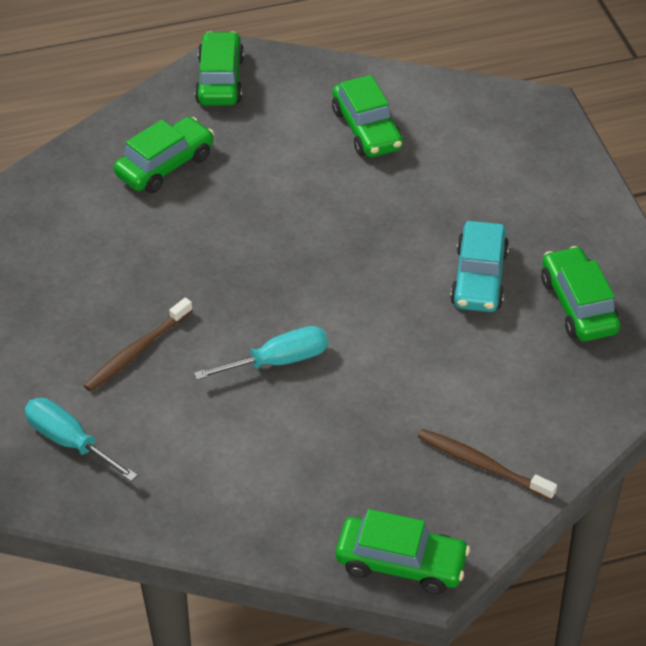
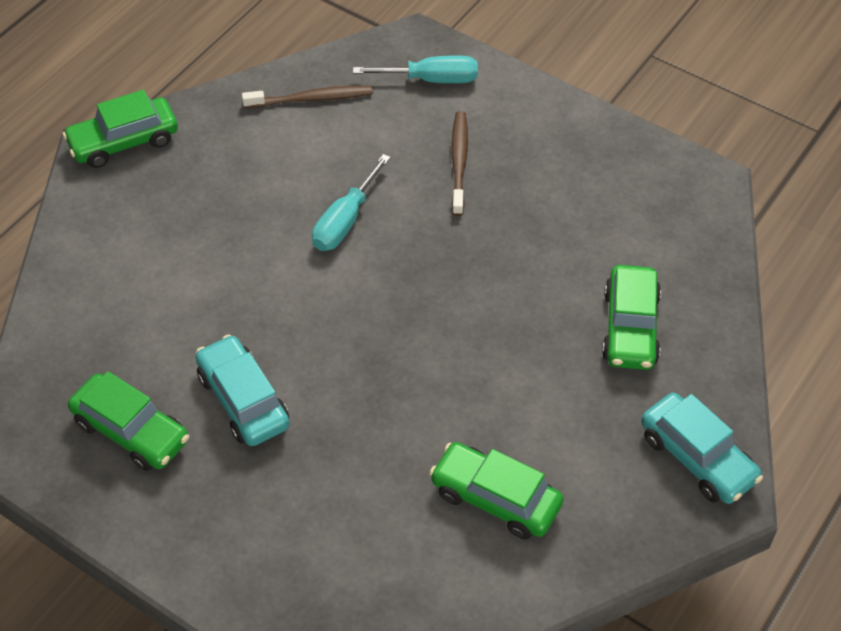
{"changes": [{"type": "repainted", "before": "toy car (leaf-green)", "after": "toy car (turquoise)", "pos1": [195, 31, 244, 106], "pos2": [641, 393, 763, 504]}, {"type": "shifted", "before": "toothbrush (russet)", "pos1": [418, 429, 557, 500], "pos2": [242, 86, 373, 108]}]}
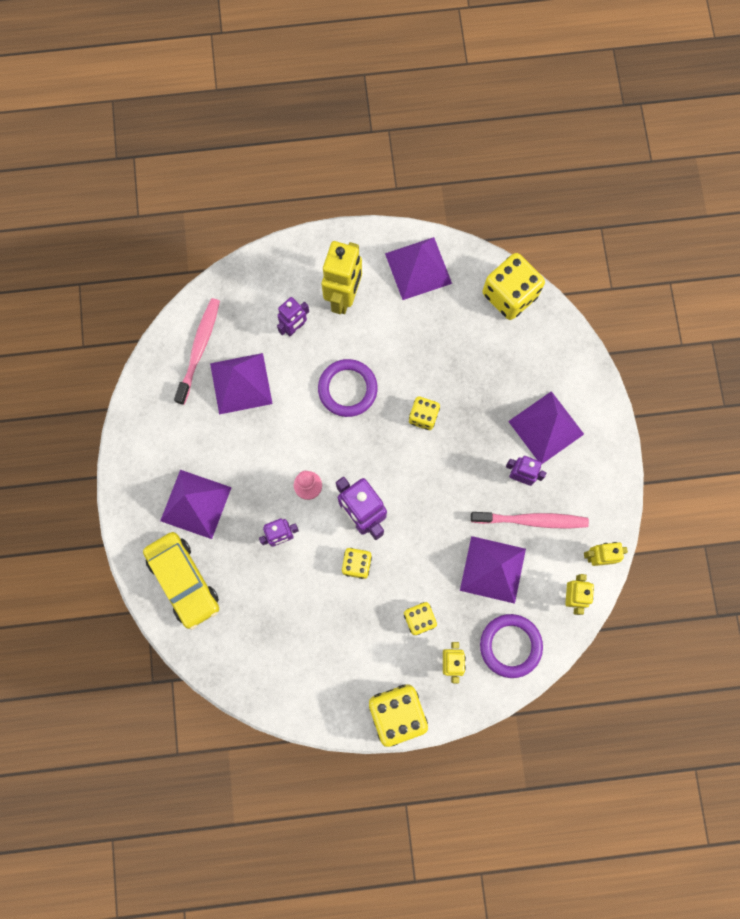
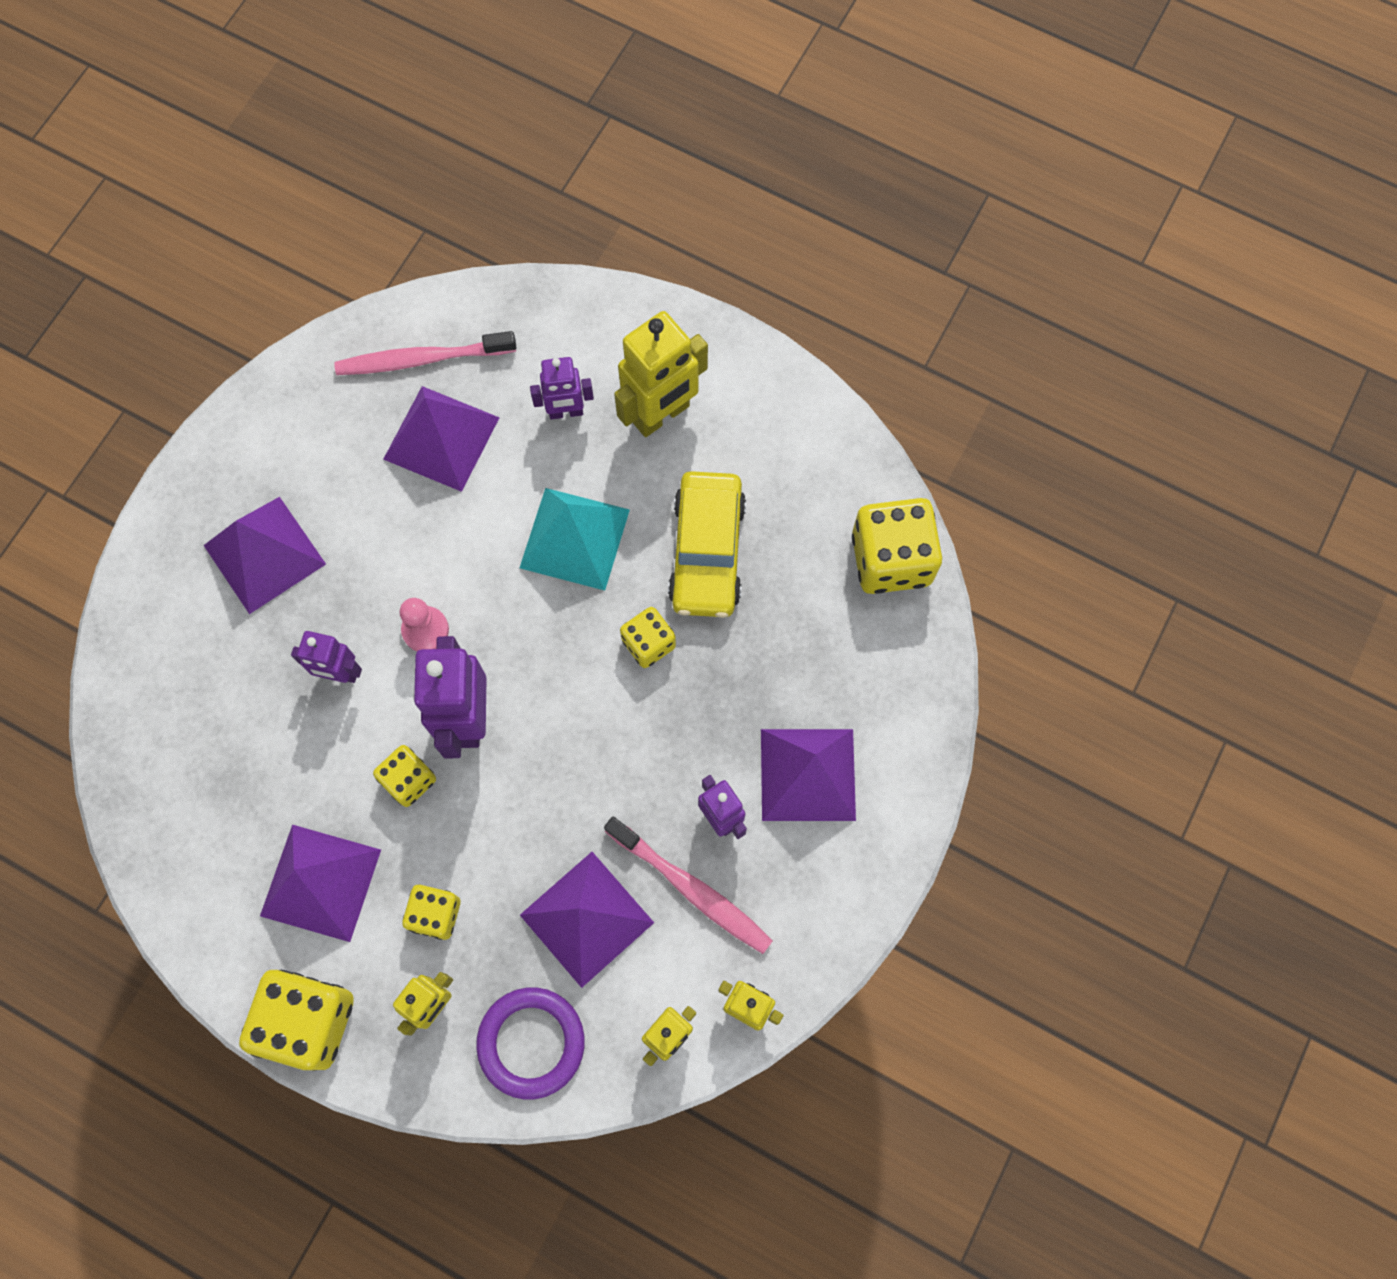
{"changes": [{"type": "shifted", "before": "toy car (golden)", "pos1": [143, 532, 219, 630], "pos2": [668, 471, 746, 618]}, {"type": "rotated", "before": "toothbrush (pink)", "pos1": [174, 298, 220, 405], "pos2": [334, 331, 516, 375], "turn": -150}, {"type": "swapped", "before": "hoop (purple)", "after": "solid pyramid (turquoise)", "pos1": [318, 359, 378, 417], "pos2": [520, 488, 630, 591]}, {"type": "shifted", "before": "solid pyramid (purple)", "pos1": [385, 237, 452, 300], "pos2": [260, 825, 381, 942]}]}
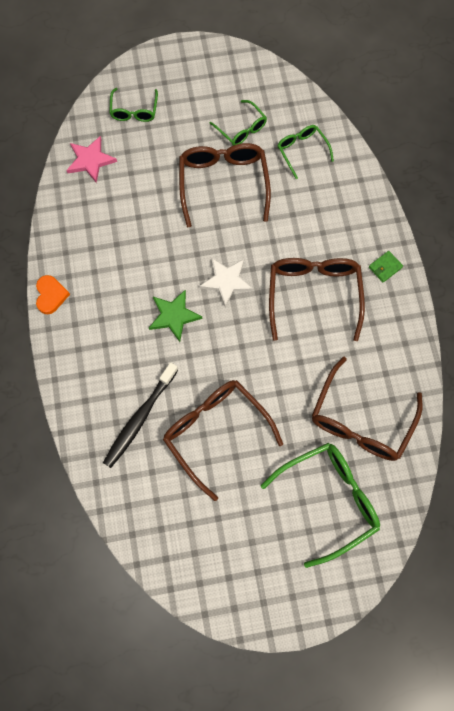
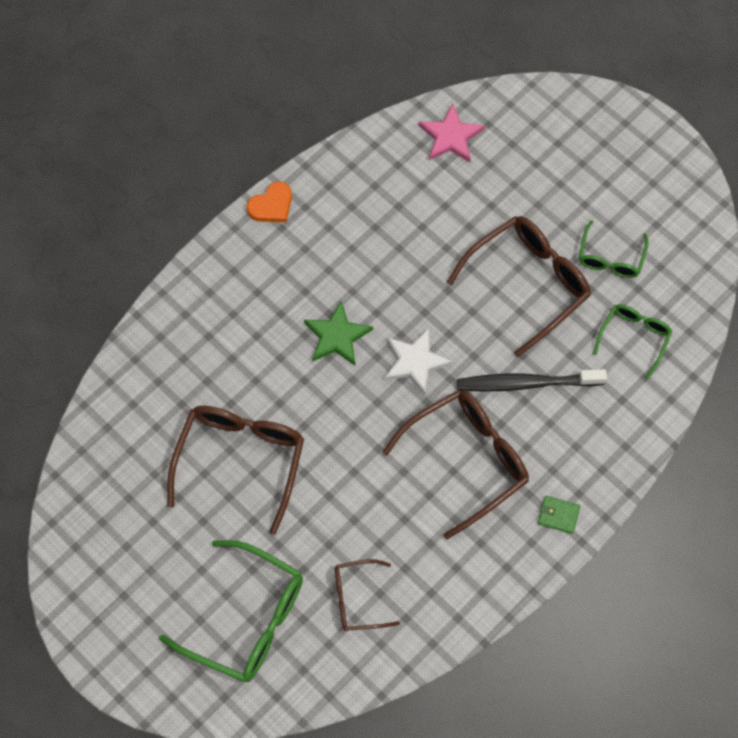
{"changes": [{"type": "shifted", "before": "toothbrush (ebony)", "pos1": [103, 362, 178, 468], "pos2": [457, 369, 607, 391]}, {"type": "gone", "before": "spectacles (leaf-green)", "pos1": [109, 88, 158, 122]}, {"type": "scaled", "before": "spectacles (russet)", "pos1": [312, 357, 423, 461], "pos2": [335, 559, 400, 631], "scale": 0.55}]}
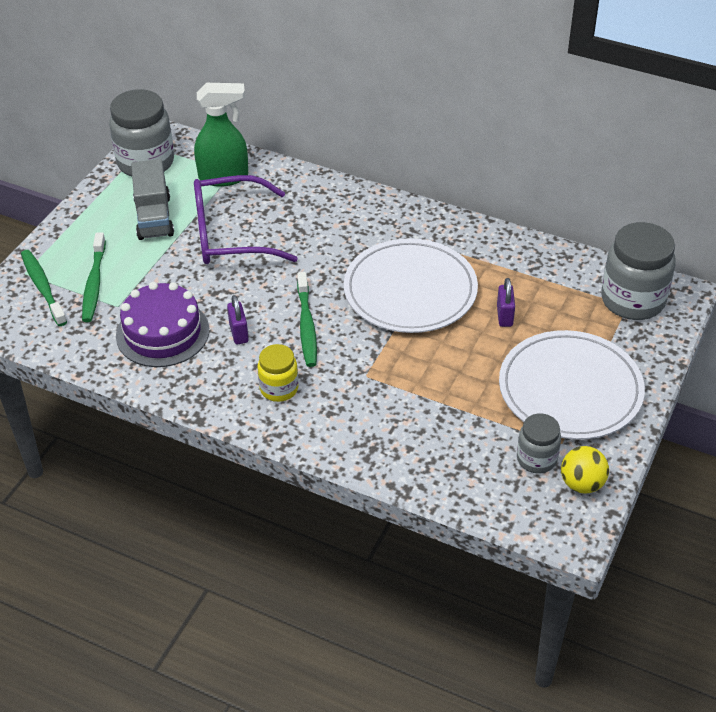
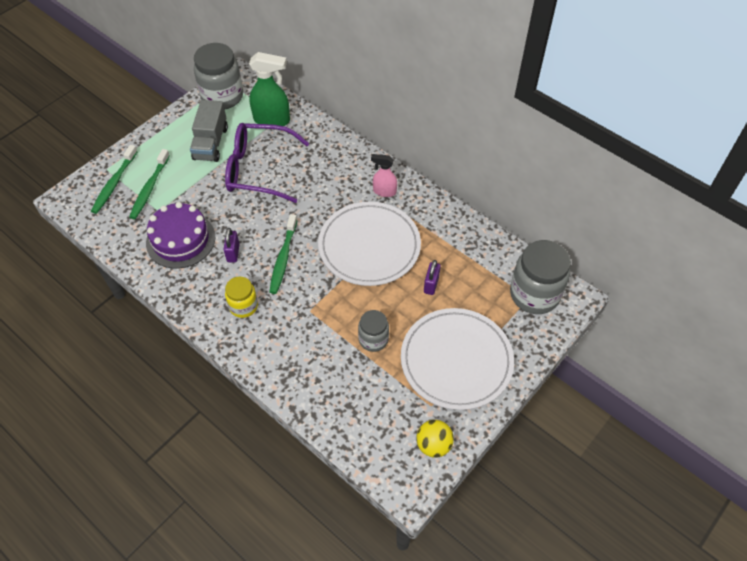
{"changes": [{"type": "rotated", "before": "toothbrush (leaf-green)", "pos1": [21, 250, 67, 326], "pos2": [91, 145, 137, 214], "turn": -150}, {"type": "shifted", "before": "preserve jar (grey)", "pos1": [517, 413, 561, 474], "pos2": [358, 310, 389, 352]}, {"type": "new", "after": "spray bottle (pink)", "pos2": [371, 154, 397, 197]}]}
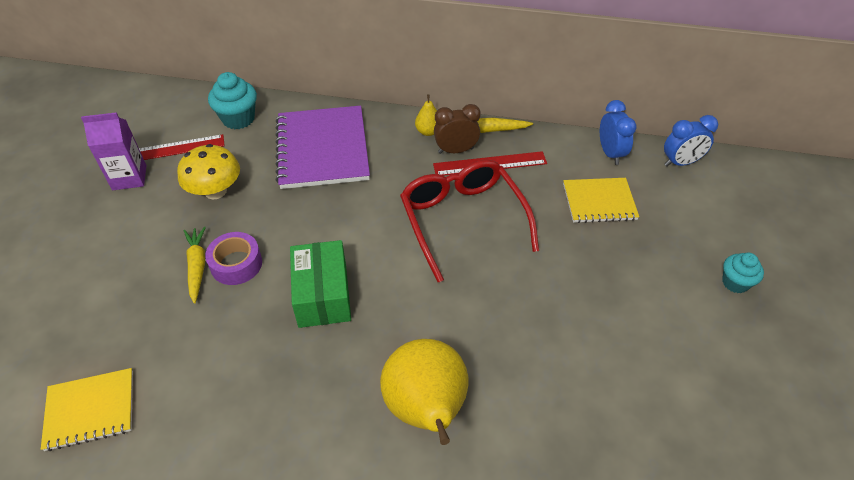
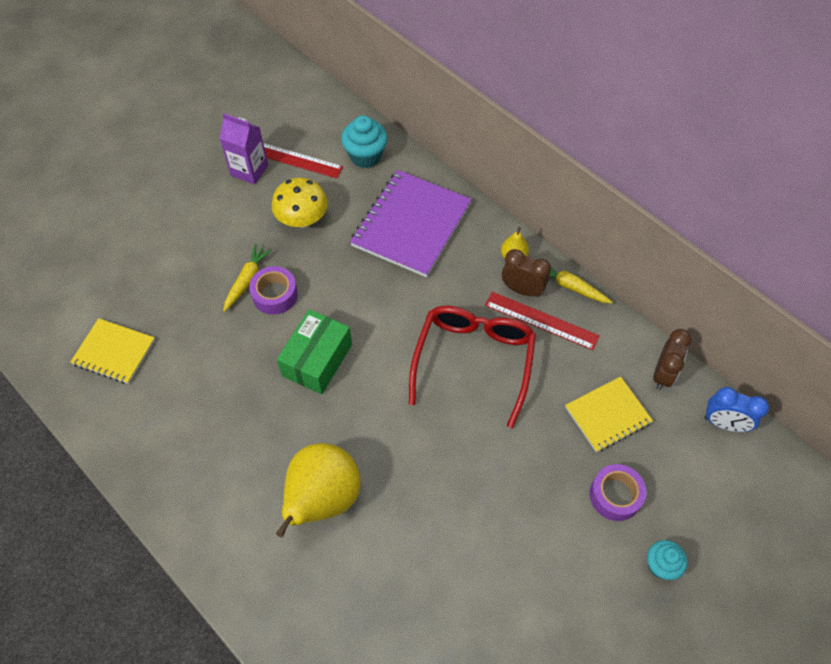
{"changes": [{"type": "rotated", "before": "notepad (golden)", "pos1": [563, 178, 639, 223], "pos2": [565, 376, 653, 452], "turn": -60}, {"type": "repainted", "before": "clock (blue)", "after": "clock (russet)", "pos1": [600, 100, 636, 165], "pos2": [653, 329, 692, 390]}, {"type": "new", "after": "sticky tape (purple)", "pos2": [590, 464, 646, 521]}]}
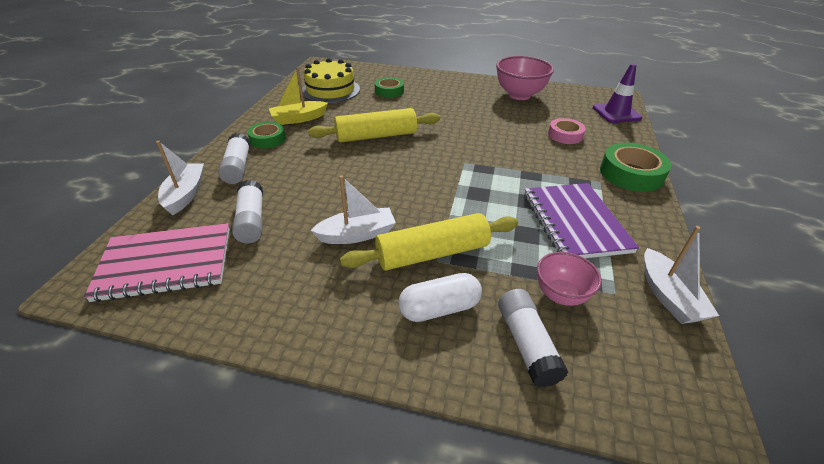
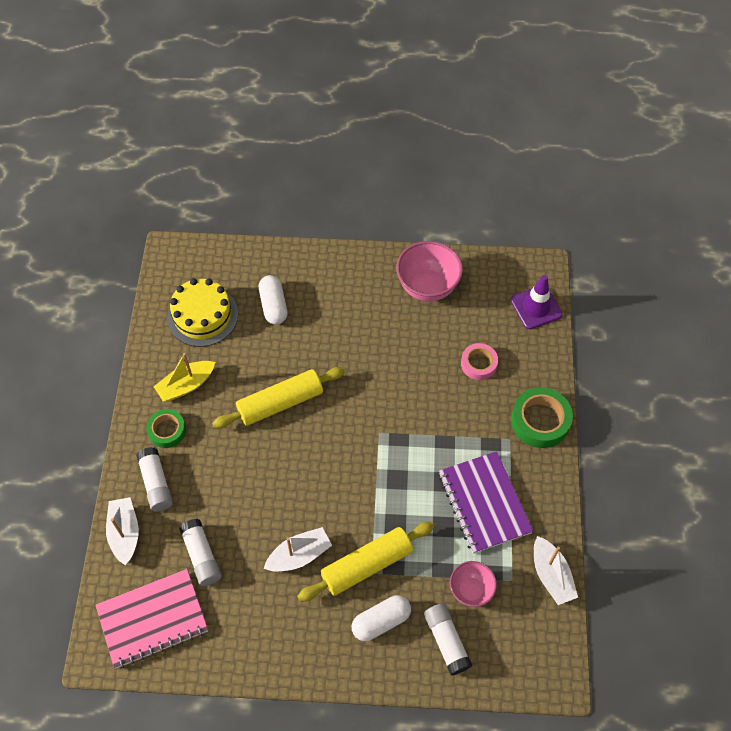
{"changes": [{"type": "swapped", "before": "sticky tape (leaf-green)", "after": "capsule (white)", "pos1": [375, 77, 404, 98], "pos2": [259, 275, 287, 325]}]}
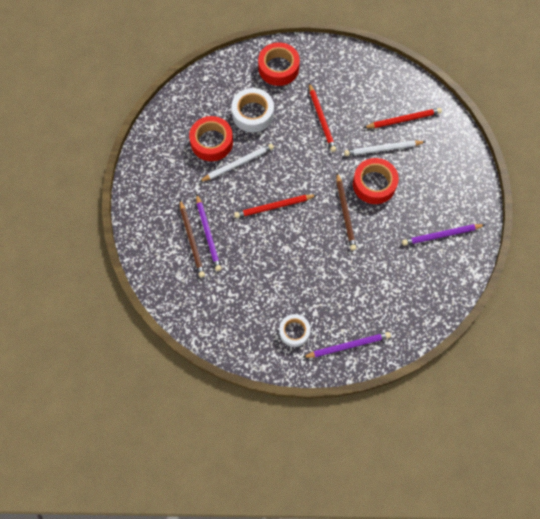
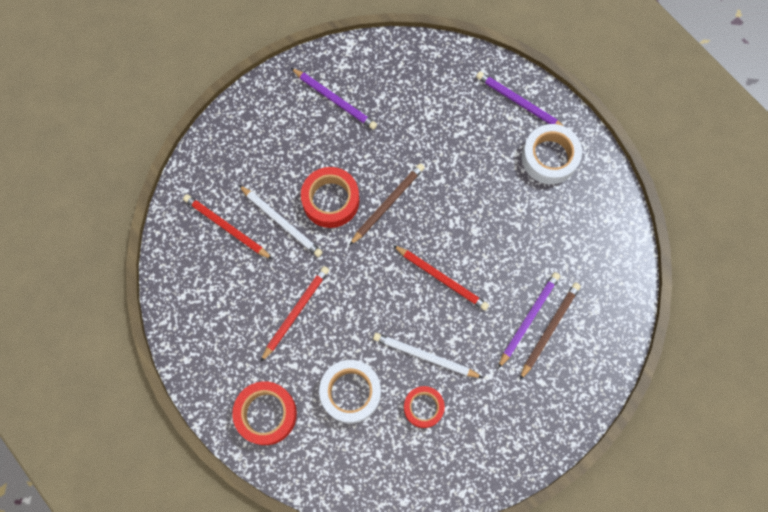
{"changes": [{"type": "scaled", "before": "sticky tape (crimson)", "pos1": [189, 116, 233, 161], "pos2": [404, 386, 445, 428], "scale": 0.66}, {"type": "scaled", "before": "sticky tape (white)", "pos1": [279, 314, 311, 347], "pos2": [522, 124, 582, 184], "scale": 1.52}]}
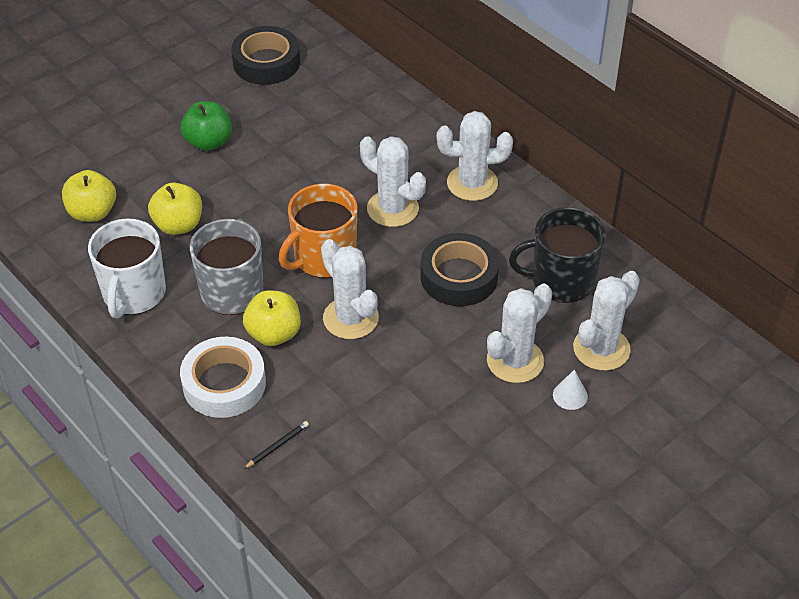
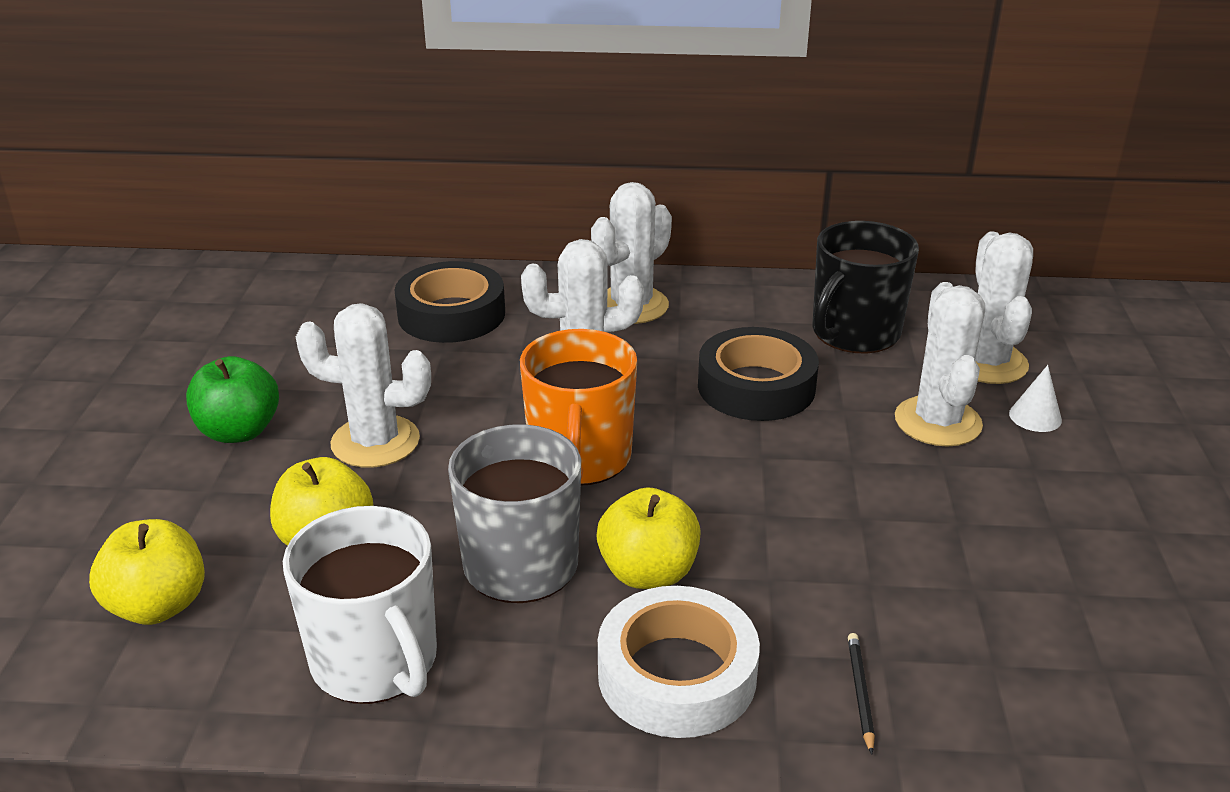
{"changes": [{"type": "shifted", "before": "sticky tape (ebony)", "pos1": [231, 26, 300, 85], "pos2": [394, 261, 505, 343]}, {"type": "shifted", "before": "cactus (white)", "pos1": [321, 239, 379, 339], "pos2": [296, 303, 431, 468]}]}
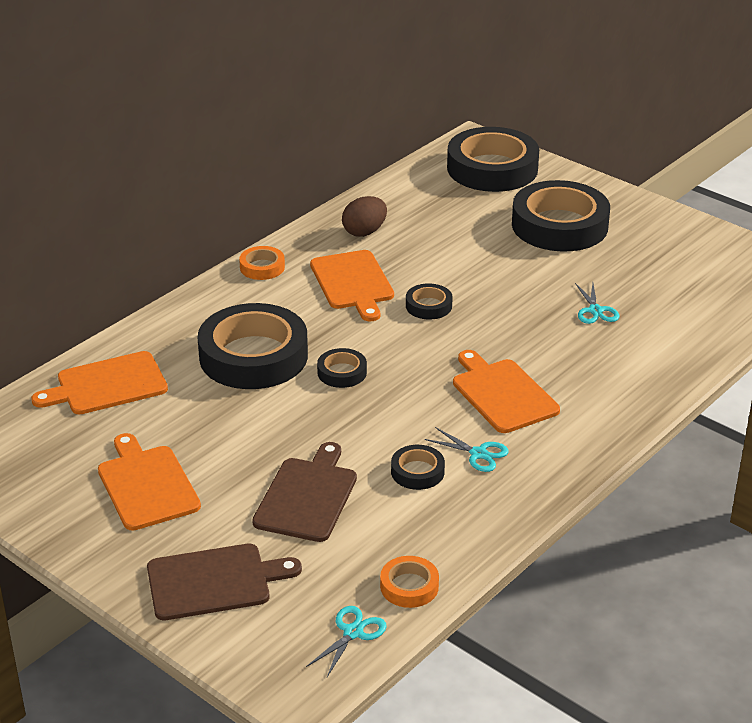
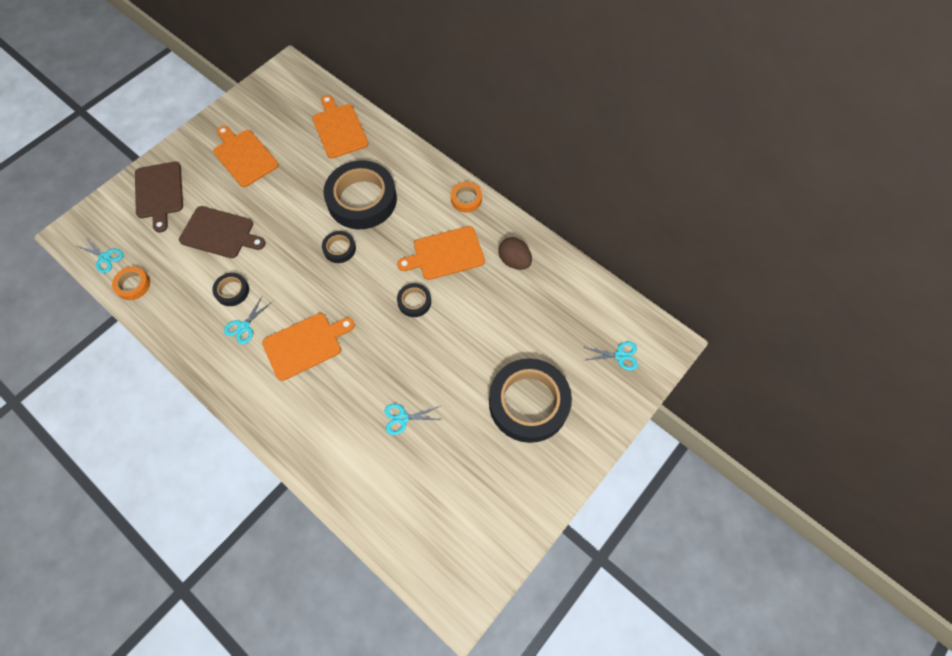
{"changes": [{"type": "rotated", "before": "bread board (orange-coloured)", "pos1": [98, 433, 201, 530], "pos2": [213, 126, 279, 187], "turn": -105}, {"type": "swapped", "before": "sticky tape (ebony)", "after": "shears (turquoise)", "pos1": [447, 127, 539, 192], "pos2": [583, 342, 638, 370]}]}
